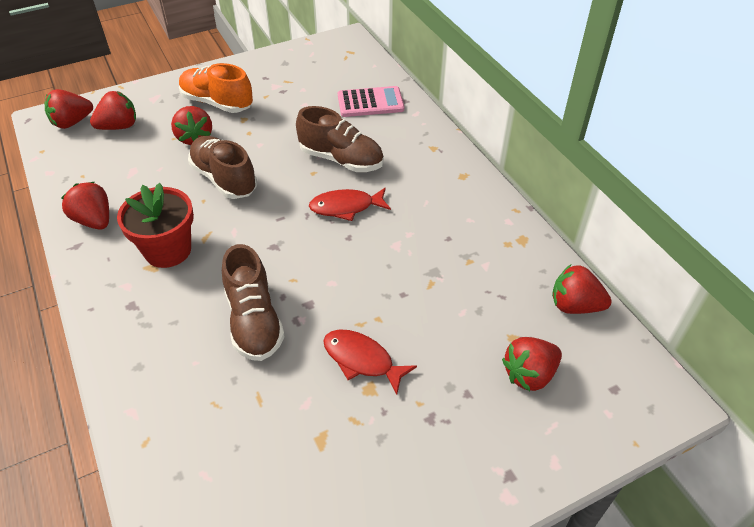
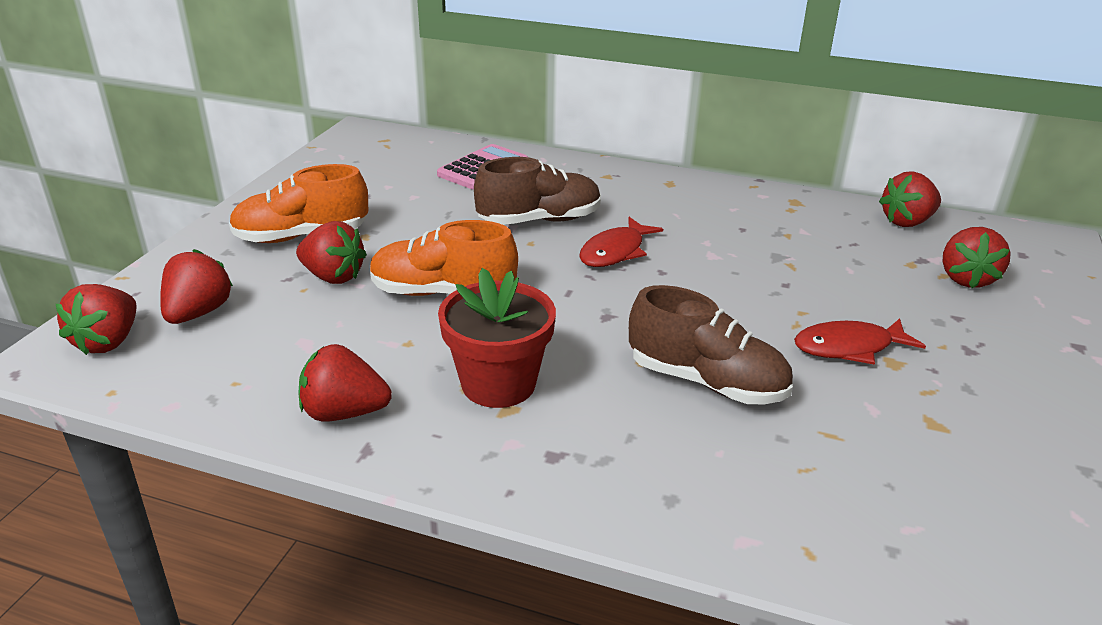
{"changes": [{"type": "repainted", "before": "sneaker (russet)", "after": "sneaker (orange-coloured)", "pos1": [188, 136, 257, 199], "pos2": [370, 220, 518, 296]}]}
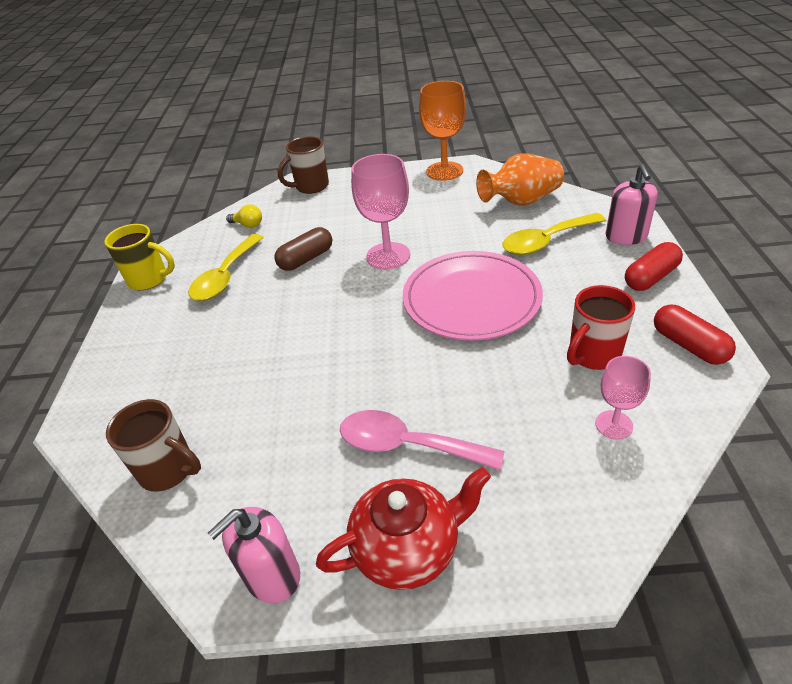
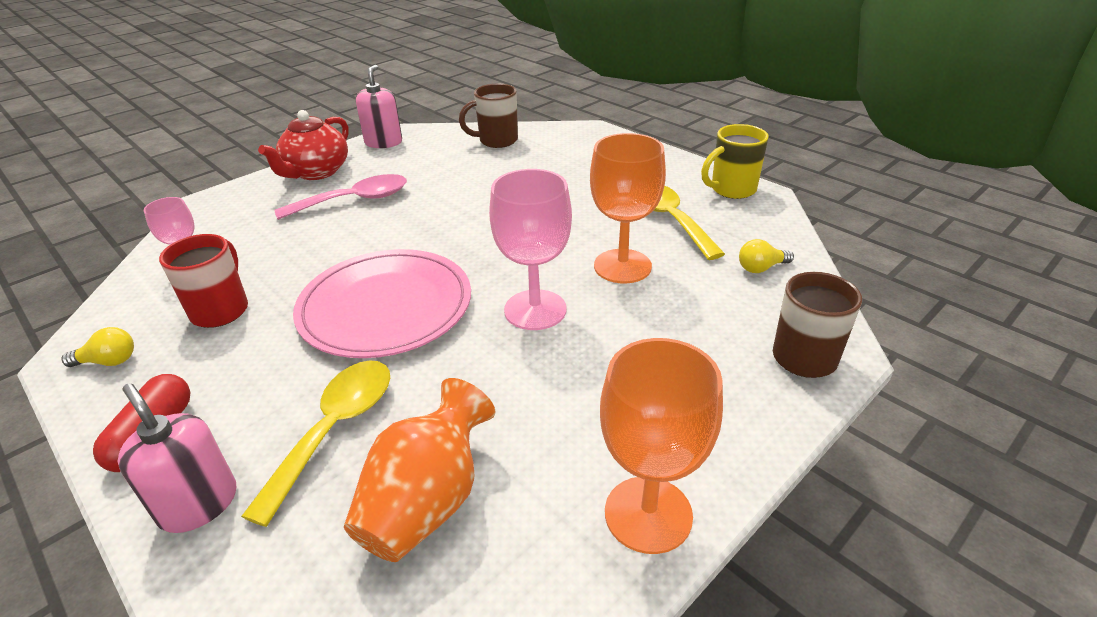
{"changes": [{"type": "swapped", "before": "capsule (russet)", "after": "wine glass (orange-coloured)", "pos1": [274, 227, 332, 271], "pos2": [590, 133, 666, 284]}, {"type": "swapped", "before": "capsule (crimson)", "after": "light bulb (golden)", "pos1": [654, 305, 736, 365], "pos2": [62, 327, 134, 367]}]}
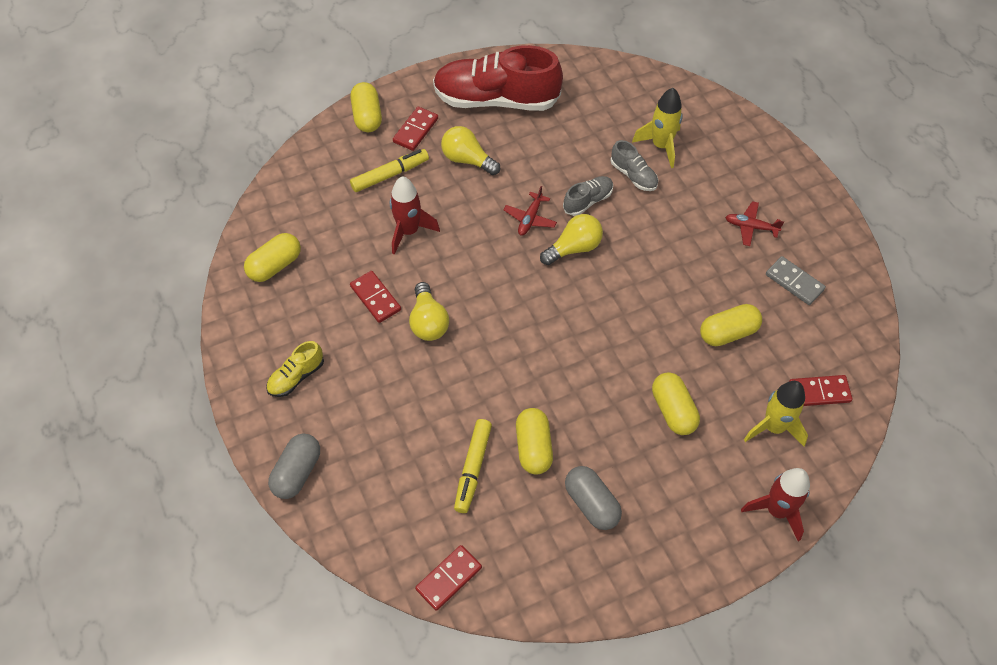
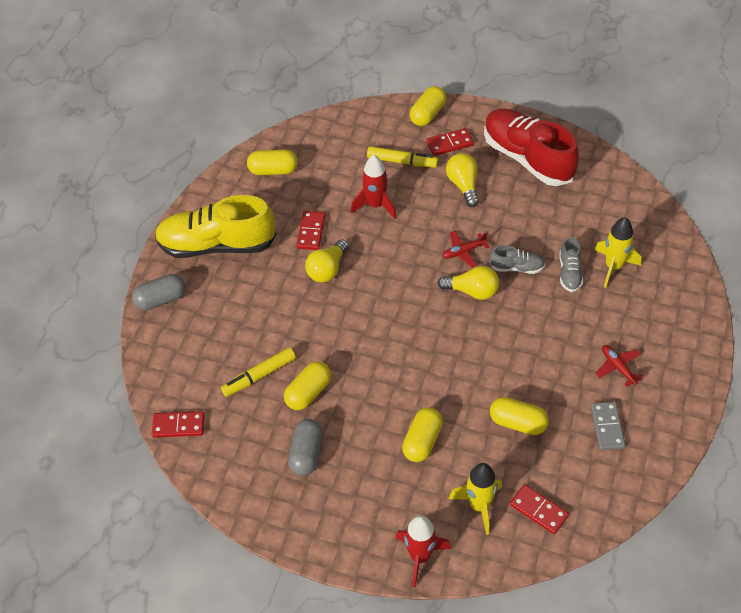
{"changes": [{"type": "scaled", "before": "sneaker (golden)", "pos1": [266, 341, 324, 397], "pos2": [155, 195, 276, 258], "scale": 2.23}]}
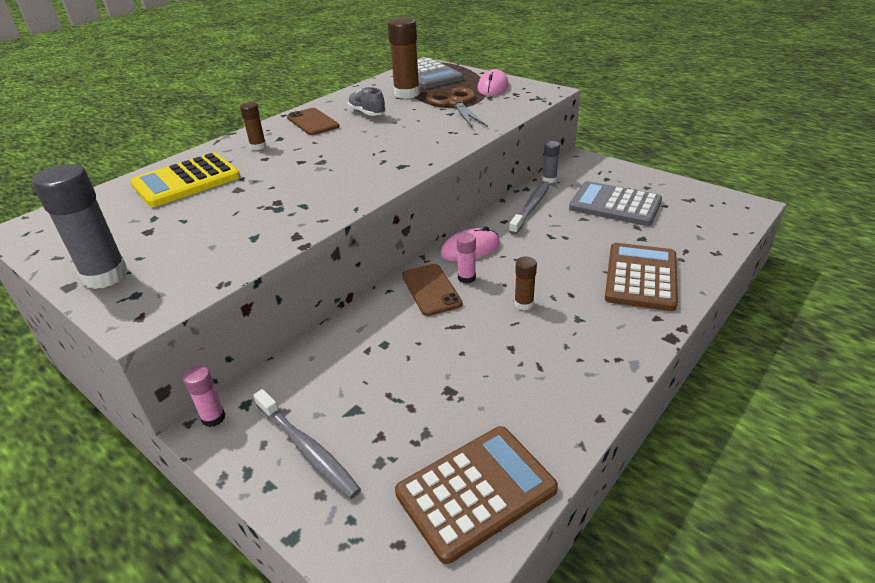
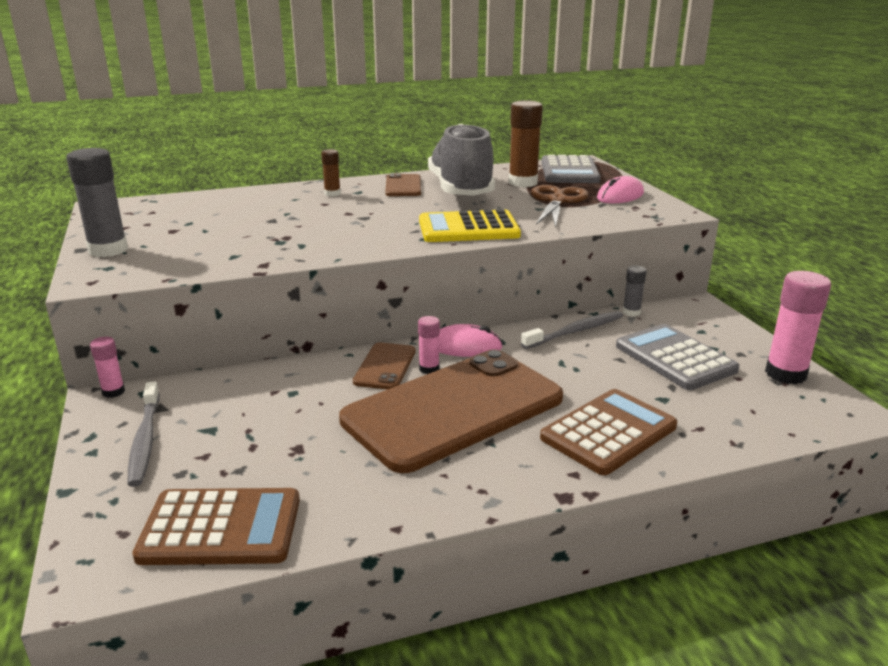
{"changes": [{"type": "shifted", "before": "calculator (golden)", "pos1": [130, 152, 240, 207], "pos2": [419, 209, 521, 242]}, {"type": "scaled", "before": "sneaker (grey)", "pos1": [348, 87, 386, 116], "pos2": [428, 124, 495, 196], "scale": 2.31}, {"type": "swapped", "before": "glue stick (russet)", "after": "smartphone (russet)", "pos1": [514, 257, 537, 310], "pos2": [339, 350, 563, 473]}, {"type": "new", "after": "glue stick (pink)", "pos2": [765, 271, 831, 384]}]}
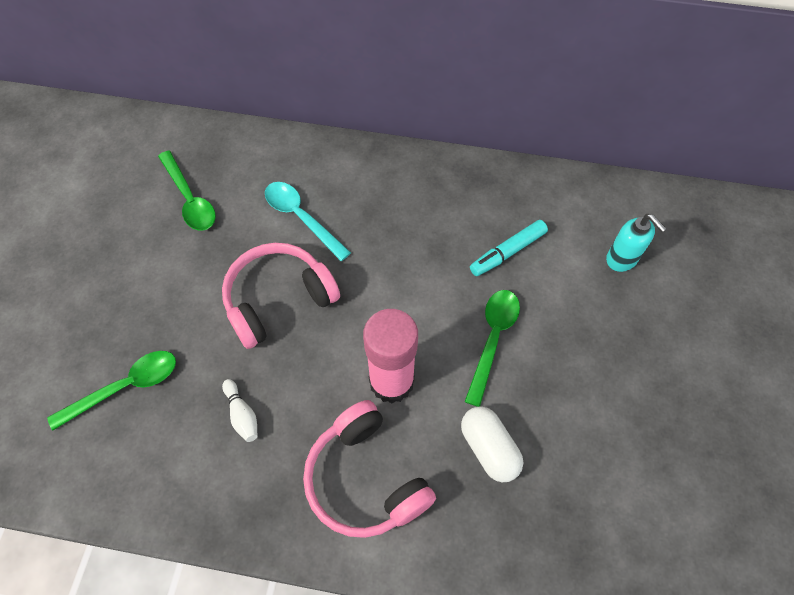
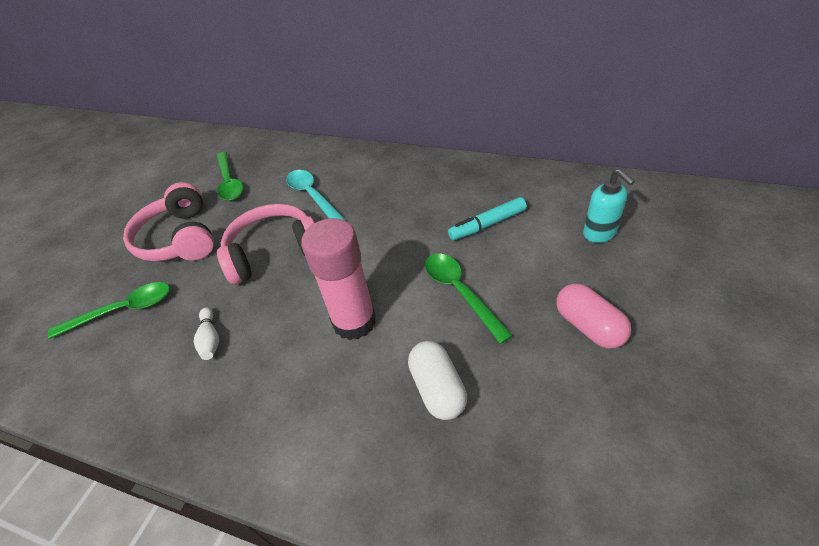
{"changes": [{"type": "shifted", "before": "headphones (pink)", "pos1": [303, 400, 436, 538], "pos2": [123, 182, 214, 261]}, {"type": "rotated", "before": "teaspoon (leaf-green)", "pos1": [465, 290, 520, 407], "pos2": [425, 253, 513, 344], "turn": -60}, {"type": "new", "after": "capsule (pink)", "pos2": [556, 283, 632, 349]}]}
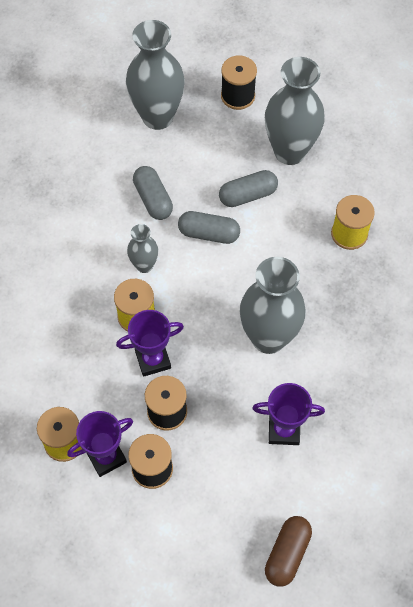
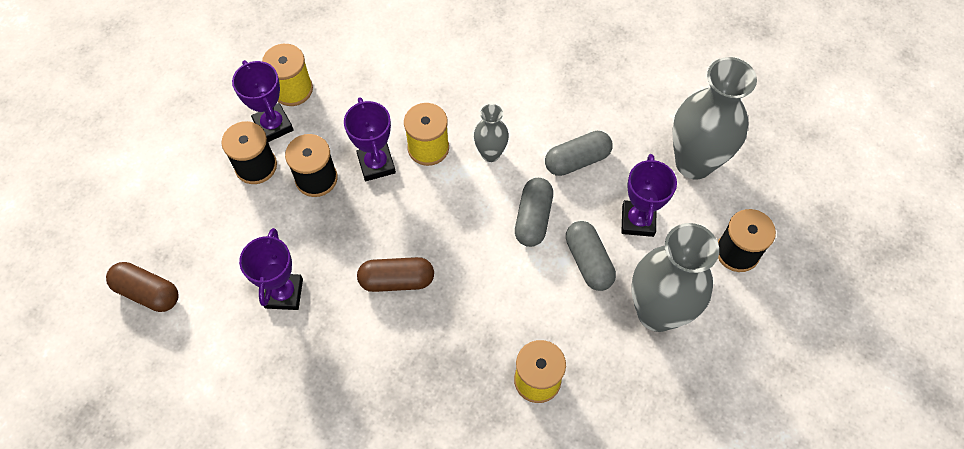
{"changes": [{"type": "swapped", "before": "flower vase (grey)", "after": "capsule (russet)", "pos1": [239, 257, 306, 354], "pos2": [357, 257, 434, 292]}, {"type": "new", "after": "award cup (purple)", "pos2": [621, 154, 677, 237]}]}
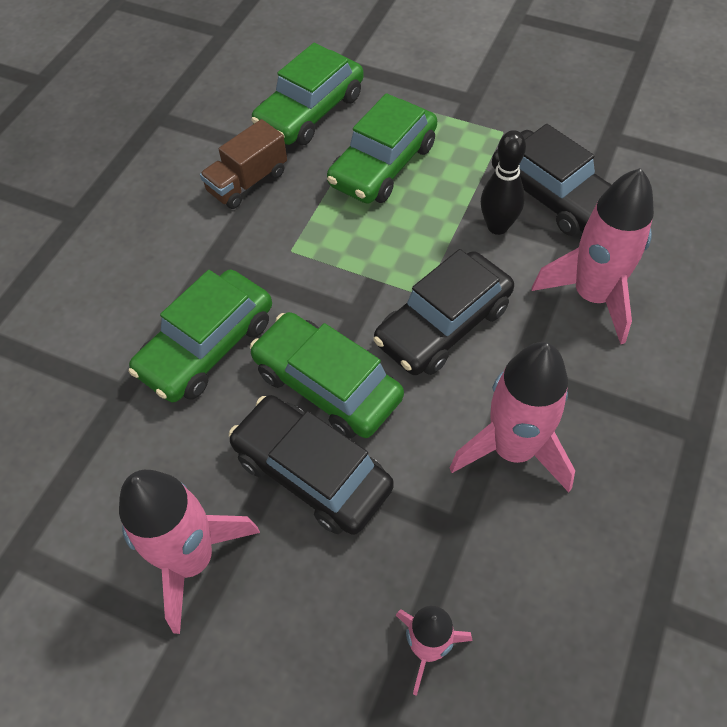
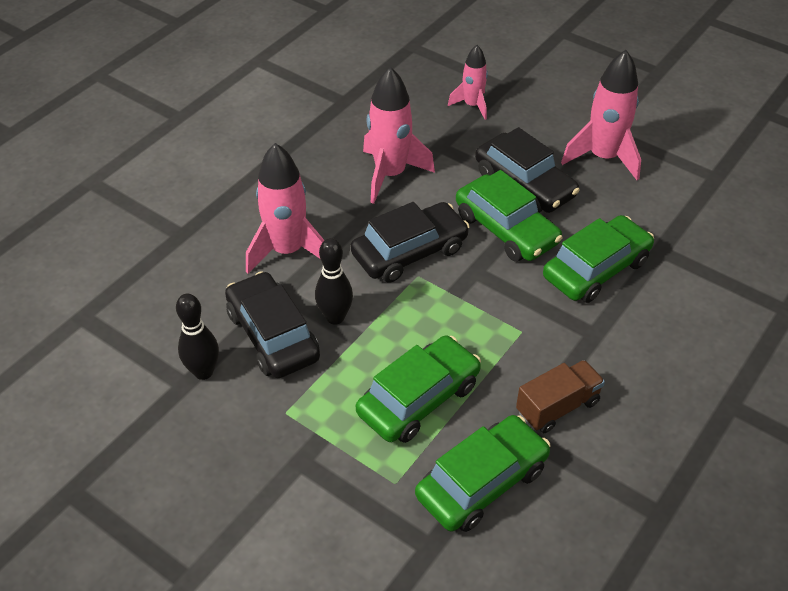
{"changes": [{"type": "new", "after": "skittle (ebony)", "pos2": [176, 294, 219, 380]}]}
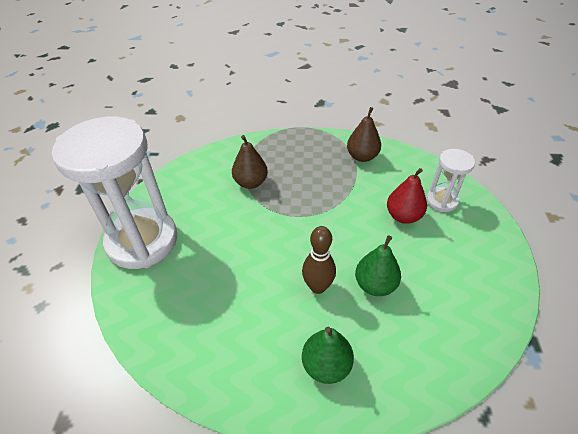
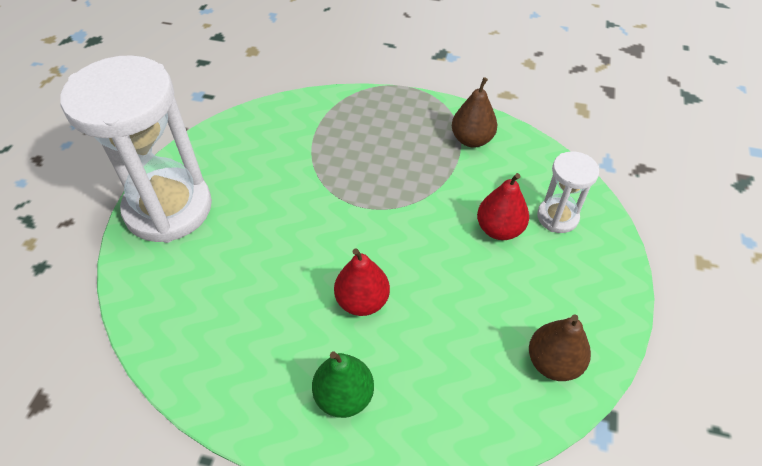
{"changes": [{"type": "shifted", "before": "pear (russet)", "pos1": [232, 135, 268, 189], "pos2": [529, 314, 591, 381]}, {"type": "swapped", "before": "skittle (russet)", "after": "pear (crimson)", "pos1": [302, 226, 336, 294], "pos2": [334, 249, 390, 316]}, {"type": "gone", "before": "pear (leaf-green)", "pos1": [355, 235, 401, 296]}]}
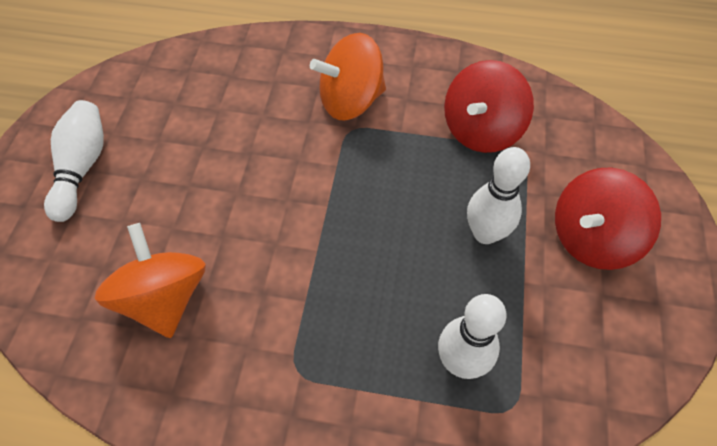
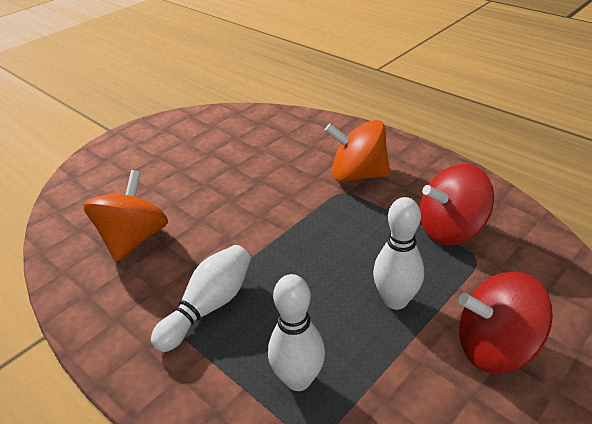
{"changes": [{"type": "shifted", "before": "skittle (white)", "pos1": [44, 100, 104, 222], "pos2": [151, 245, 251, 352]}]}
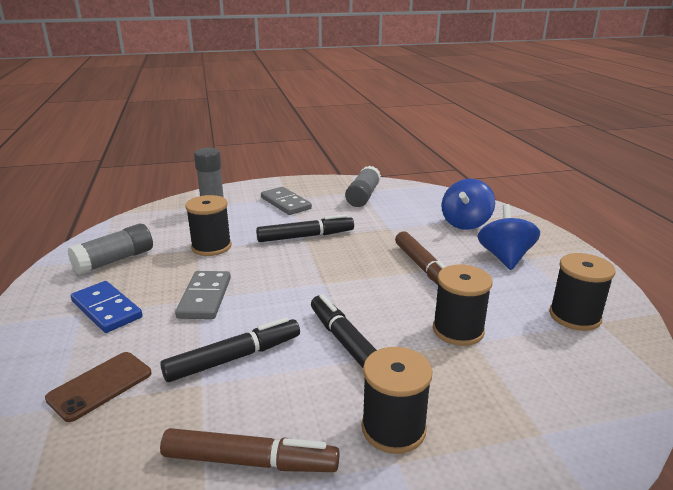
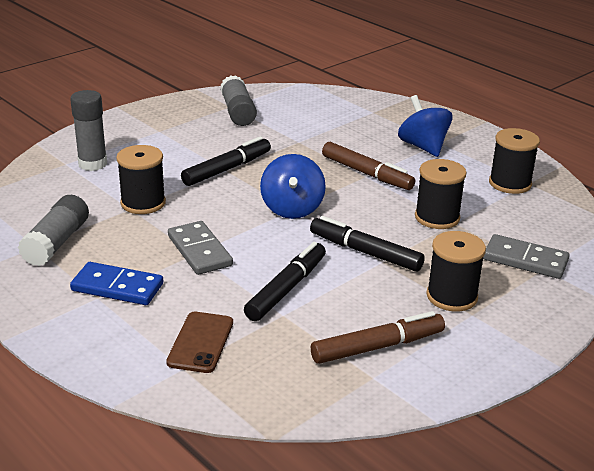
{"changes": [{"type": "shifted", "before": "domino tile (grey)", "pos1": [261, 187, 312, 215], "pos2": [483, 234, 570, 279]}, {"type": "shifted", "before": "spinning top (blue)", "pos1": [441, 179, 495, 230], "pos2": [260, 154, 326, 219]}]}
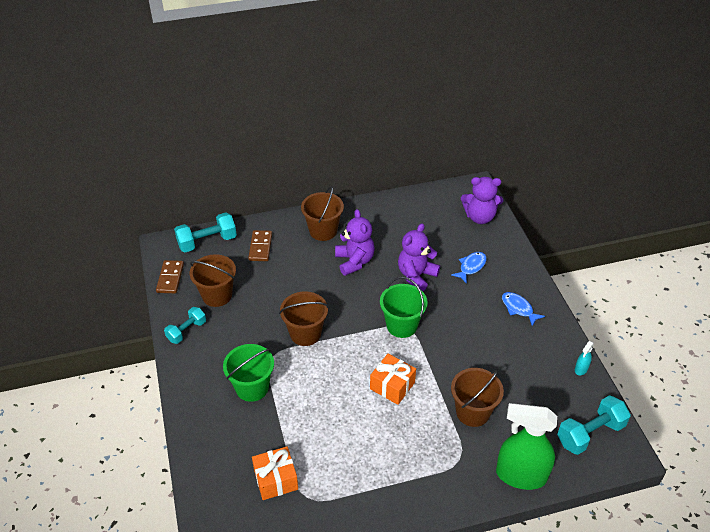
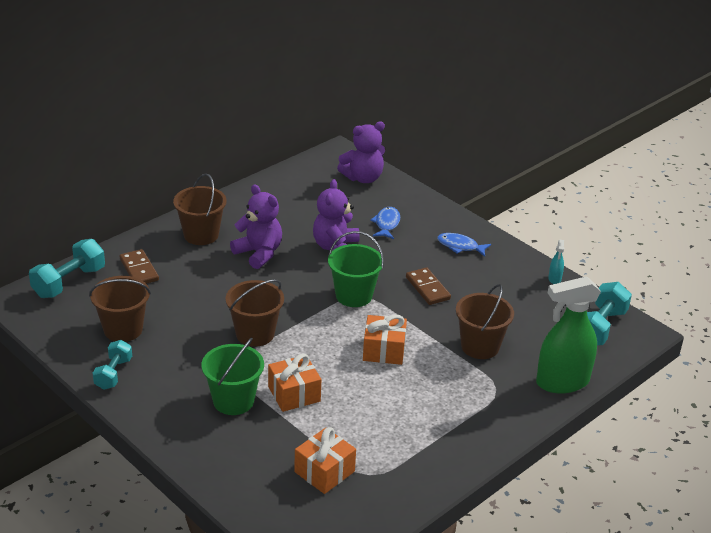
{"changes": [{"type": "shifted", "before": "domino tile (russet)", "pos1": [156, 260, 184, 293], "pos2": [406, 267, 451, 305]}, {"type": "new", "after": "gift (orange-coloured)", "pos2": [268, 354, 321, 412]}]}
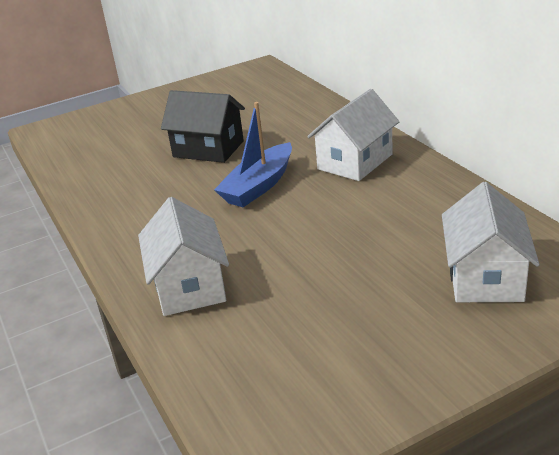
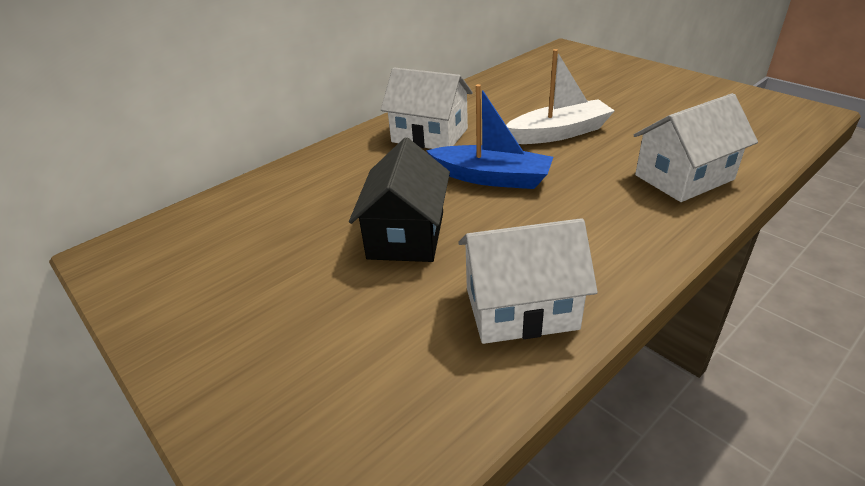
{"changes": [{"type": "shifted", "before": "cottage (white)", "pos1": [442, 182, 540, 302], "pos2": [458, 218, 598, 344]}, {"type": "new", "after": "sailboat (white)", "pos2": [506, 49, 615, 144]}]}
